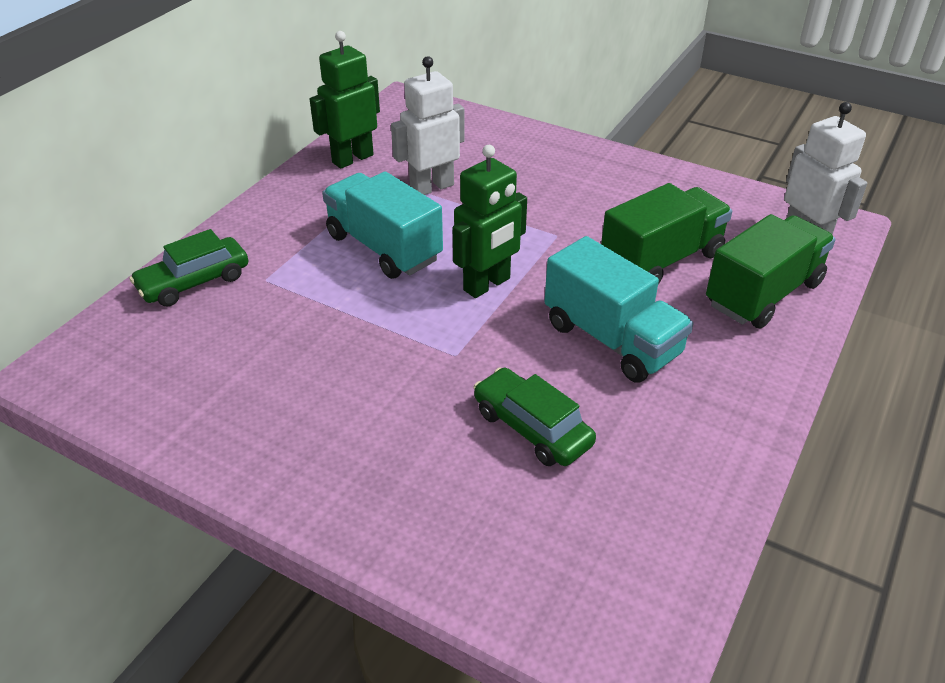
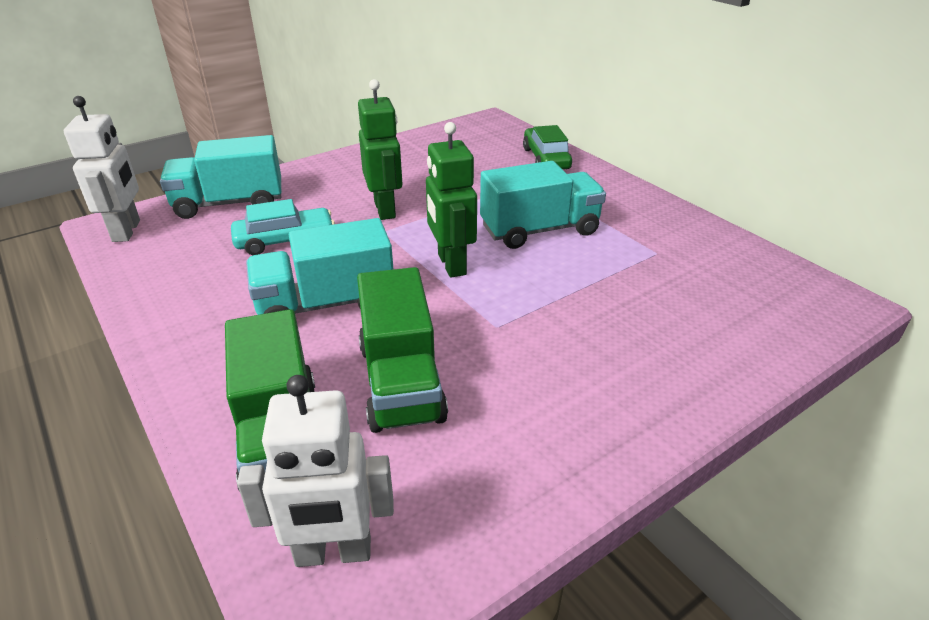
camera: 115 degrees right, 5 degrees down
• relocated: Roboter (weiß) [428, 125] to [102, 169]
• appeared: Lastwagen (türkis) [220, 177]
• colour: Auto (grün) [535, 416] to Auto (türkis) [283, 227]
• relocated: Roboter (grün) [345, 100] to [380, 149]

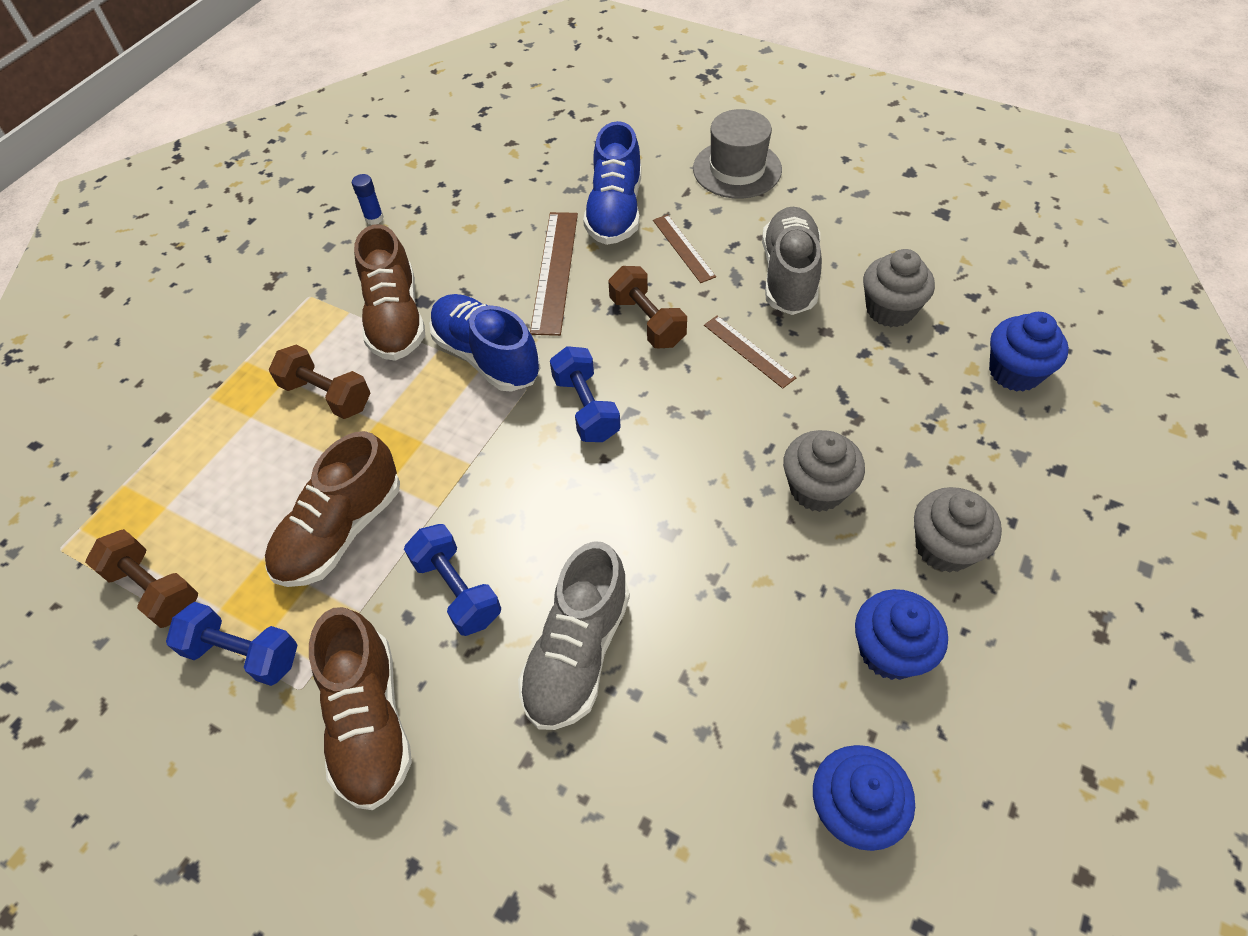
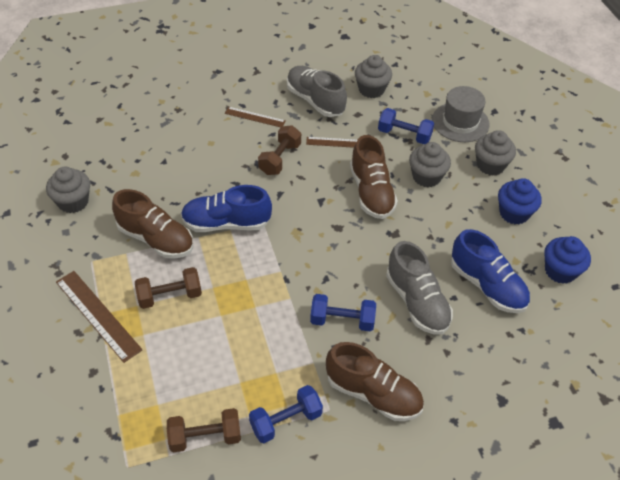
camera: 50 degrees left, 5 degrees down
• exchanged: Klebestift (blau) [368, 199] to Muffin (grau) [68, 190]
• relocated: Lineal (braun) [554, 274] to [99, 317]
• spun: Hantel (braun) [648, 307] = [279, 150] 75 degrees counterclockwise
• relocated: Schuh (braun) [332, 509] to [374, 177]
• relocated: Hantel (blau) [585, 394] to [406, 126]
• relocated: Hut (grau) [737, 154] to [461, 114]
• relocated: Schuh (blau) [612, 183] to [490, 271]
• missing: Muffin (blau) [1029, 352]

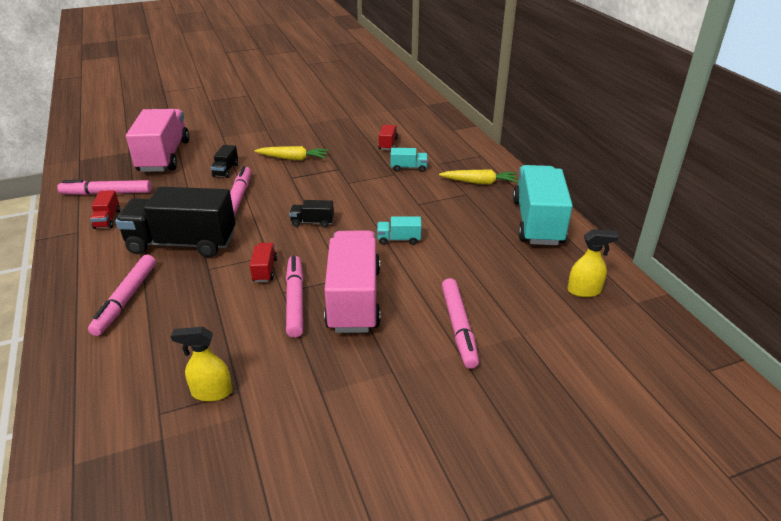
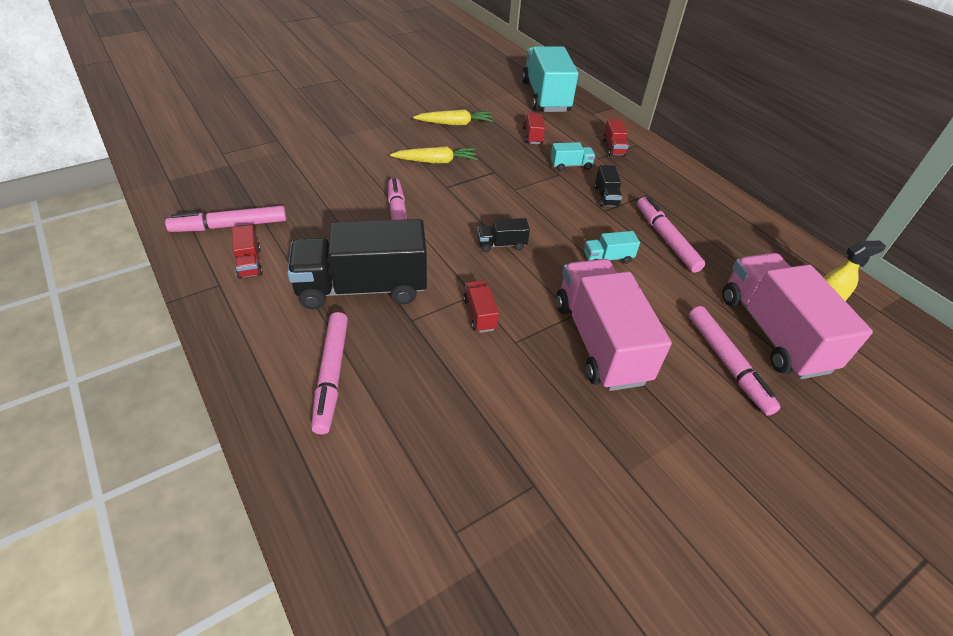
camera: 15 degrees left, 10 degrees up
• relocated: Karotte (gelb) [478, 176] to [453, 117]
• relocated: Lastwagen (türkis) [543, 205] to [550, 79]
• relocated: Lastwagen (schwarz) [224, 161] to [608, 186]
• appeared: Lastwagen (rot) [616, 137]
• relocated: Filzstift (rosa) [294, 297] to [671, 235]
• relocated: Lastwagen (rosa) [158, 140] to [798, 316]
• missing: Sprühflasche (gelb) [201, 364]

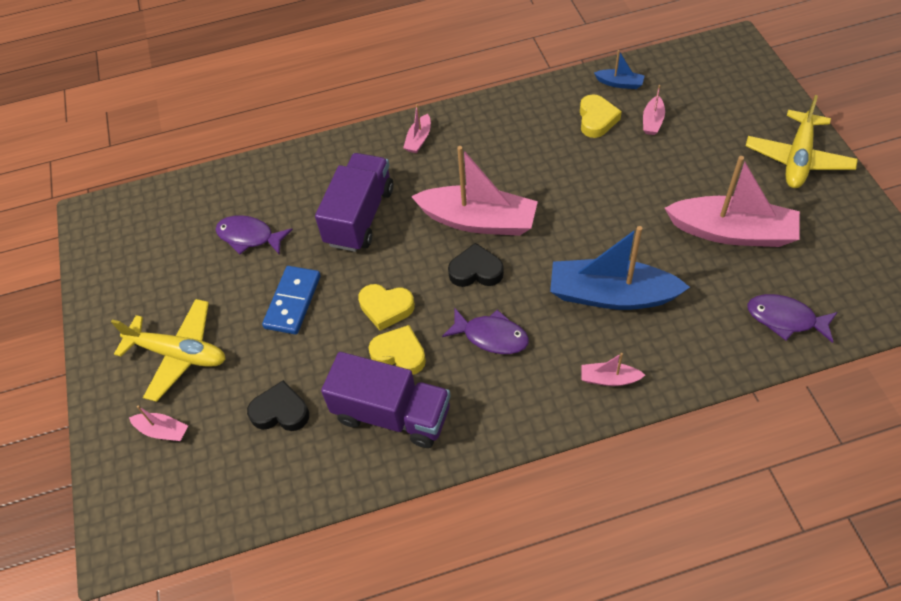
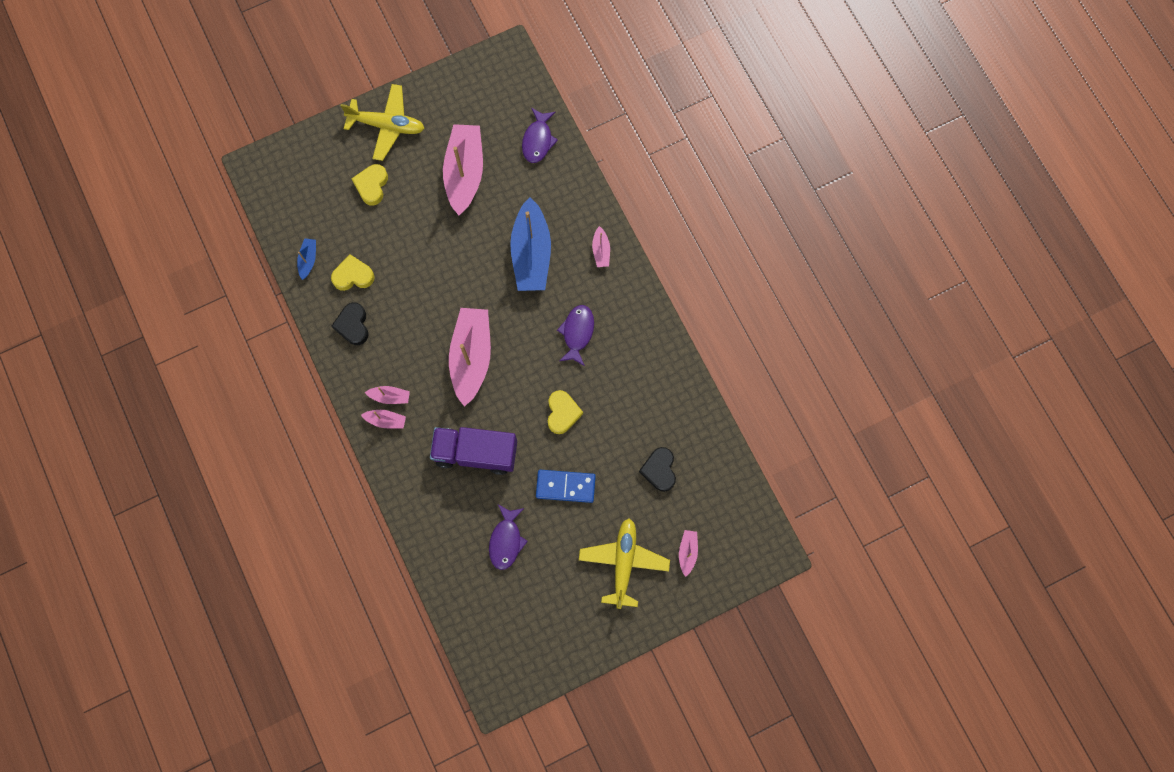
camera: 105 degrees left, 20 degrees up
• relocated: Herz (schwarz) [476, 265] to [350, 324]
• relocated: Herz (gelb) [397, 350] to [369, 185]
• relocated: Boot (rosa) [654, 110] to [387, 395]
• missing: Lastwagen (lila) [386, 400]

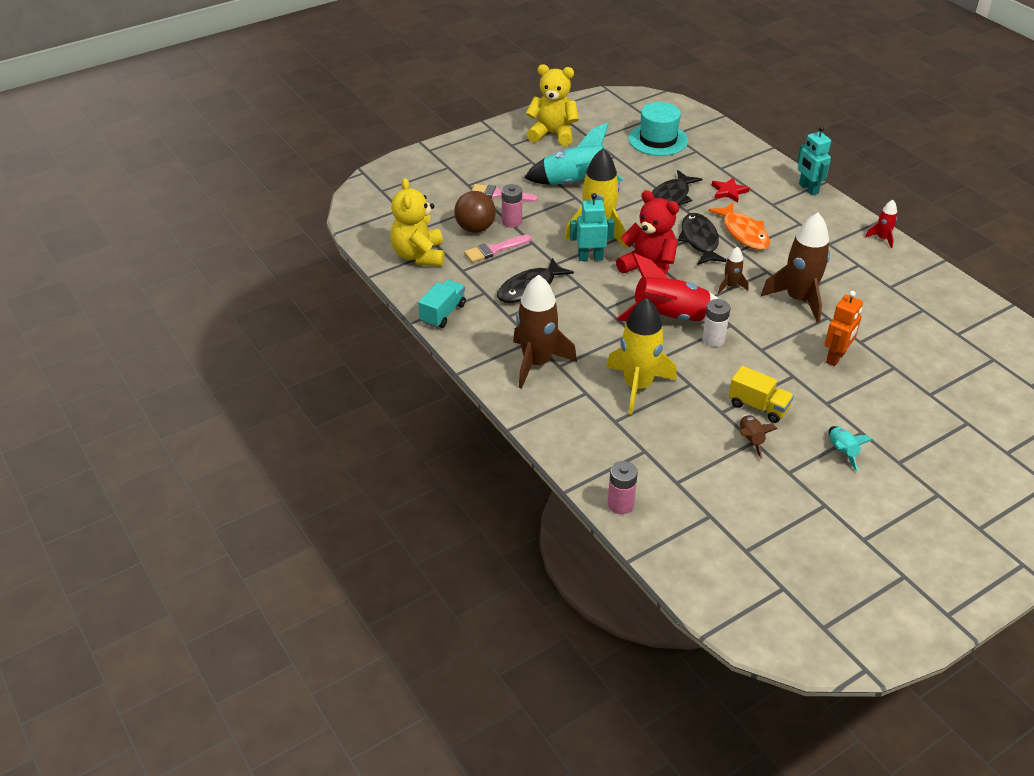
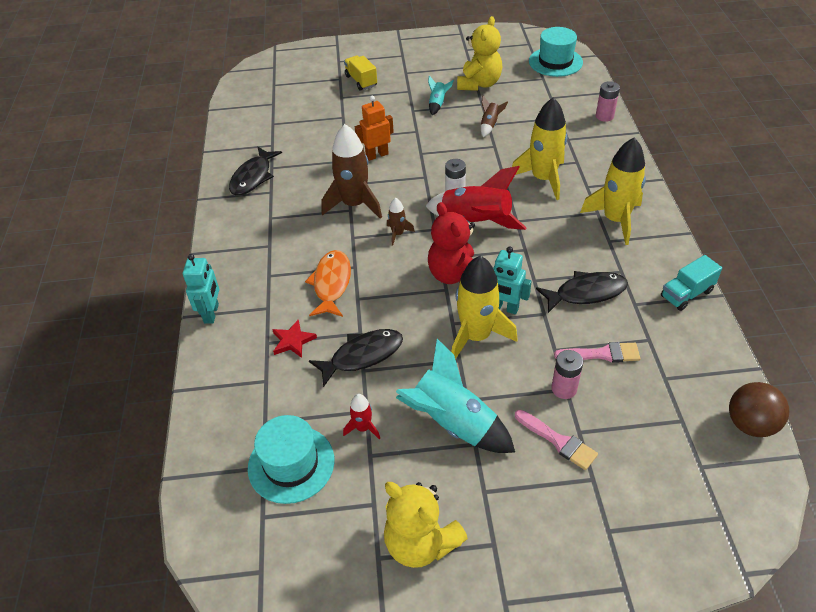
camera: 150 degrees left, 5 degrees up
• relocated: Fisch (schwarz) [702, 239] to [255, 171]
• relocated: Rakete (rot) [881, 224] to [361, 416]
• relocated: Lastwagen (gelb) [761, 394] to [360, 73]
• relocated: Teddybär (gelb) [417, 222] to [479, 53]
• appeared: Hut (türkis) [556, 52]
• colour: Rakete (braun) [545, 332] to Rakete (gelb) [613, 191]
• relocated: Ball (braun) [475, 212] to [759, 409]

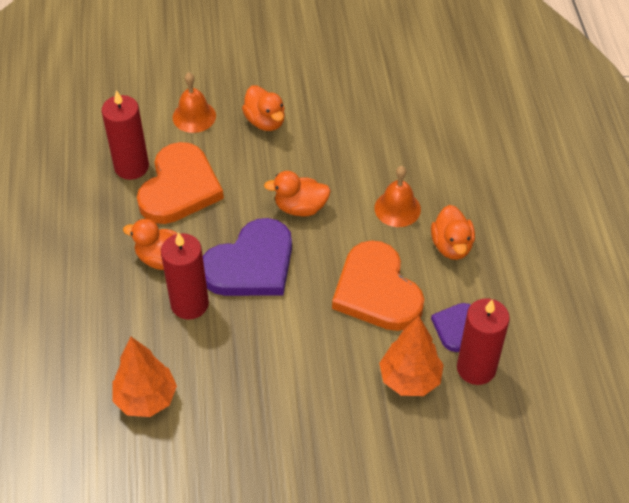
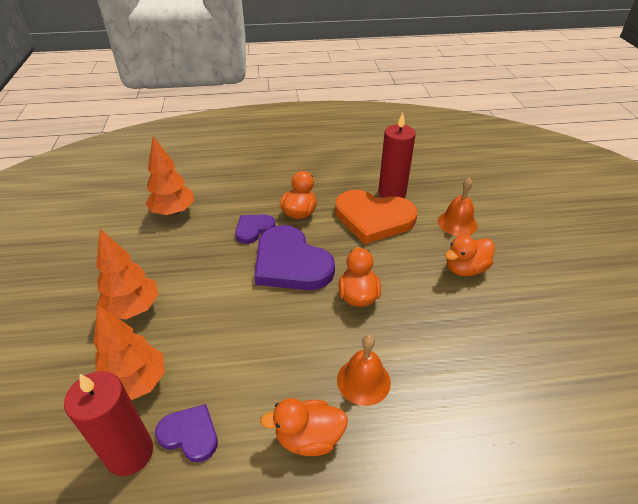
camera: 90 degrees right, 10 degrees down
• appeared: Baum (orange) [127, 274]
• exchanged: Kerze (rot) [185, 276] to Herz (lila) [255, 229]
• missing: Herz (orange) [378, 285]

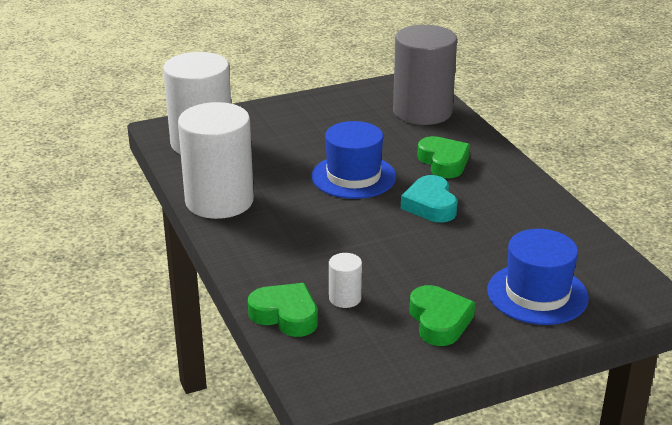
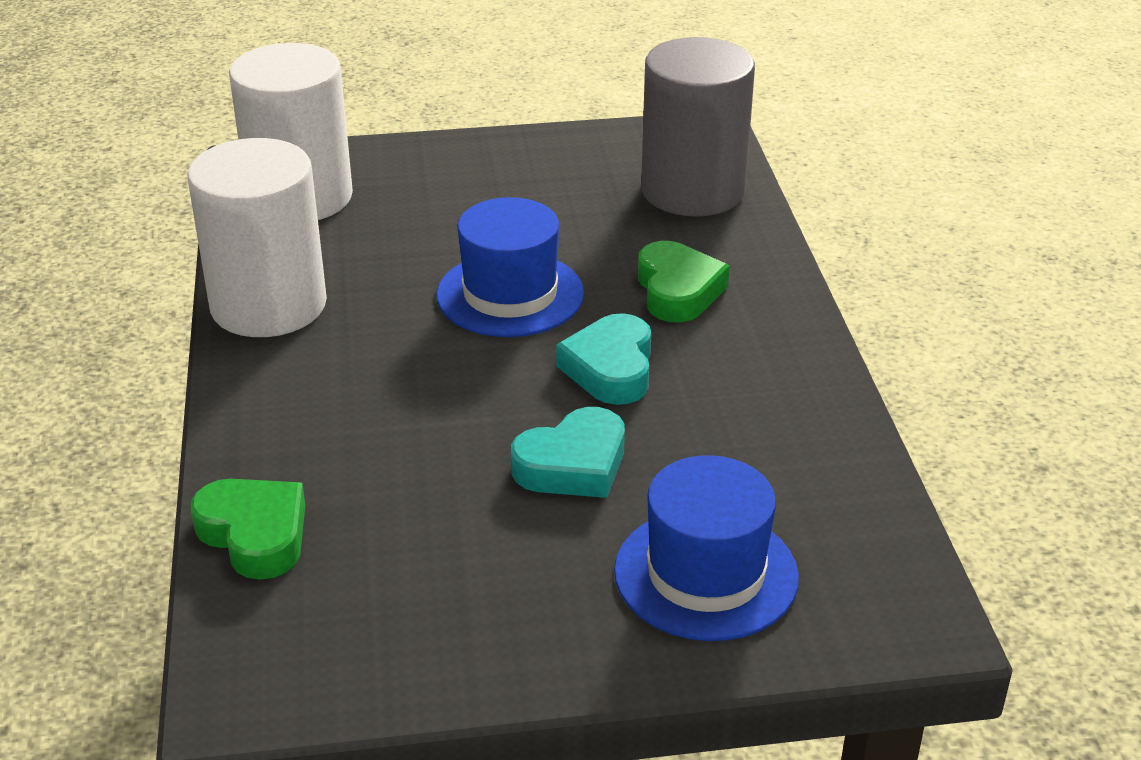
camera: 15 degrees right, 5 degrees up
• appeared: Herz (türkis) [568, 452]
• missing: Vollzylinder (weiß) [345, 280]
• missing: Herz (grün) [442, 315]

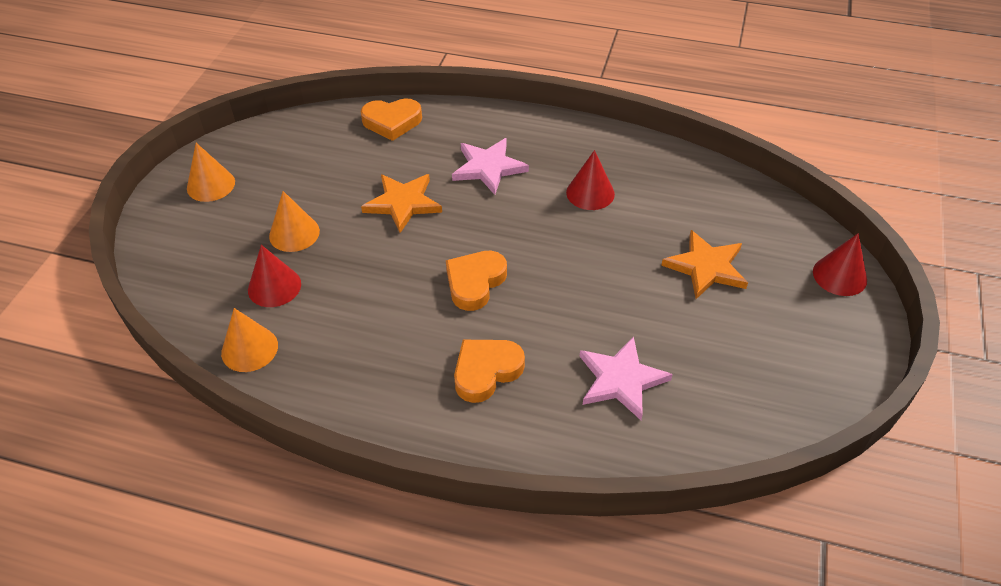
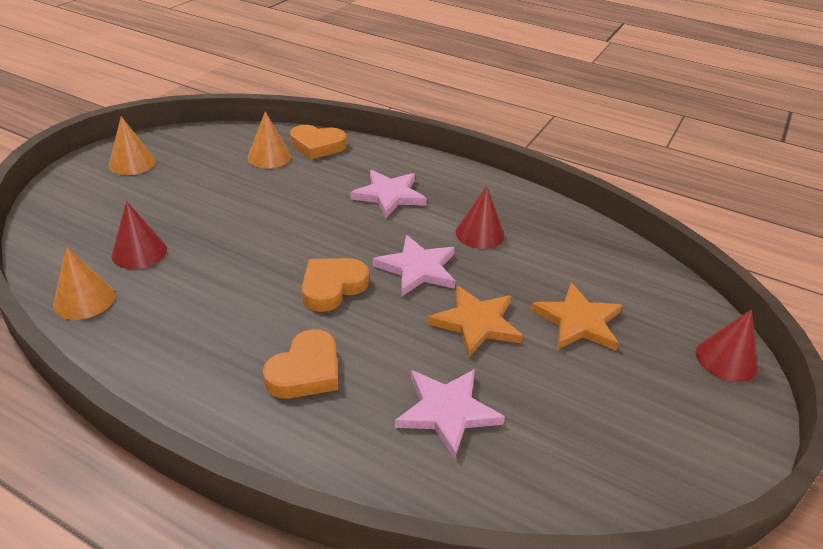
camera: 10 degrees right, 10 degrees down
• relocated: Kegel (orange) [294, 221] to [269, 139]
• spun: Herz (orange) [489, 371] = [300, 364] 150 degrees clockwise
• appeared: Stern (rosa) [414, 265]
• relocated: Stern (orange) [401, 203] to [475, 321]

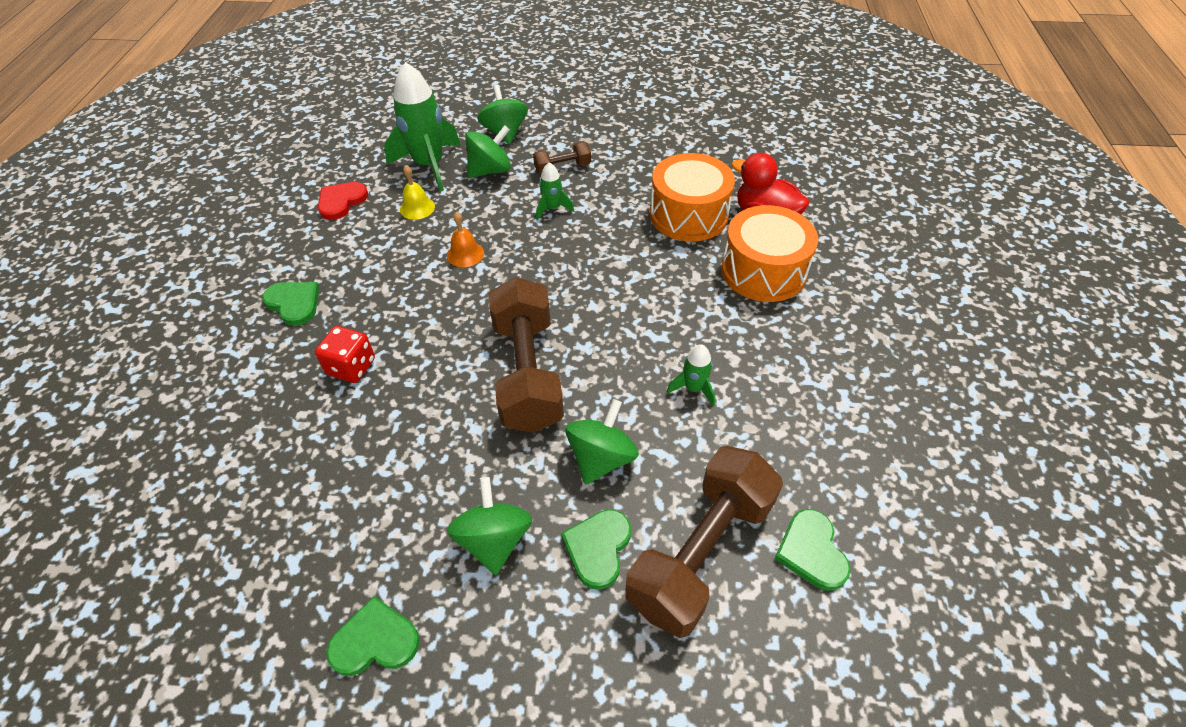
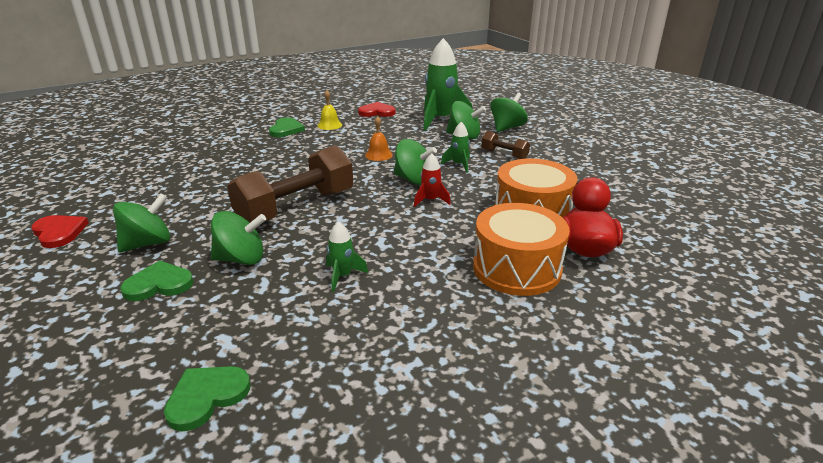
camera: 55 degrees right, 20 degrees down
• colour: Herz (grün) [373, 636] to Herz (rot) [60, 231]
• relocated: Glocke (gelb) [417, 192] to [329, 110]
• appeared: Kreisel (grün) [415, 162]
• appeared: Rakete (rot) [432, 180]
• missing: Spielwürfel (rot) [345, 354]
• missing: Hantel (braun) [704, 542]

